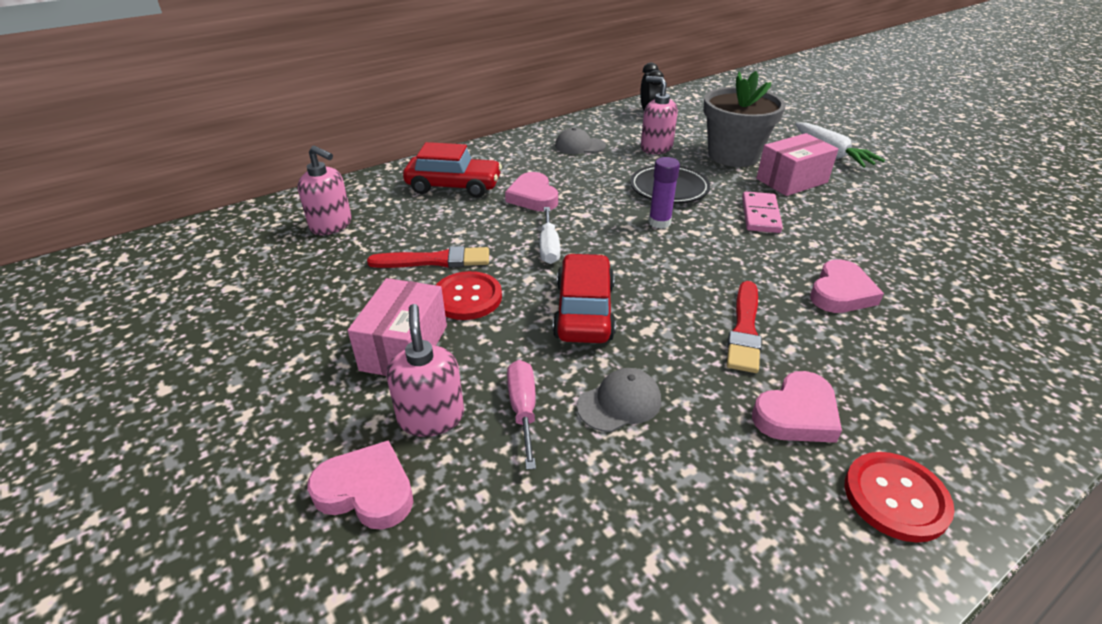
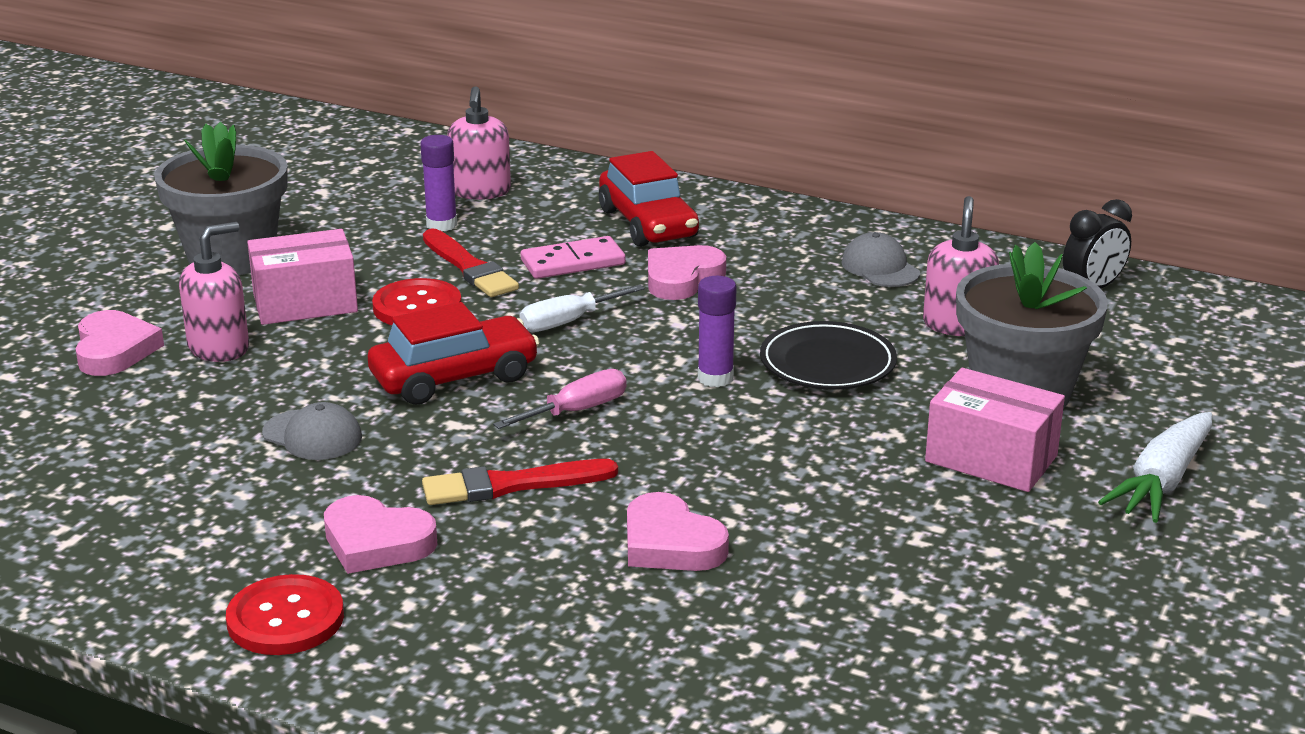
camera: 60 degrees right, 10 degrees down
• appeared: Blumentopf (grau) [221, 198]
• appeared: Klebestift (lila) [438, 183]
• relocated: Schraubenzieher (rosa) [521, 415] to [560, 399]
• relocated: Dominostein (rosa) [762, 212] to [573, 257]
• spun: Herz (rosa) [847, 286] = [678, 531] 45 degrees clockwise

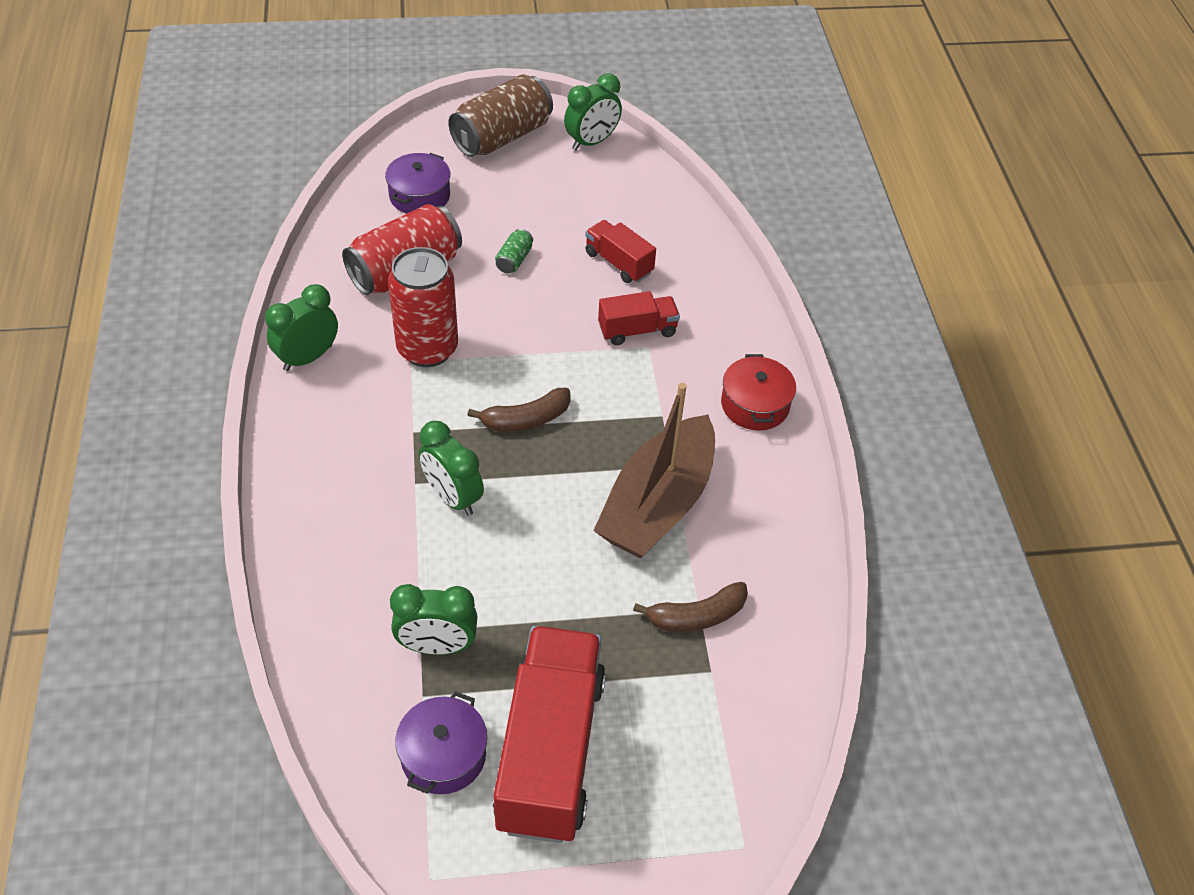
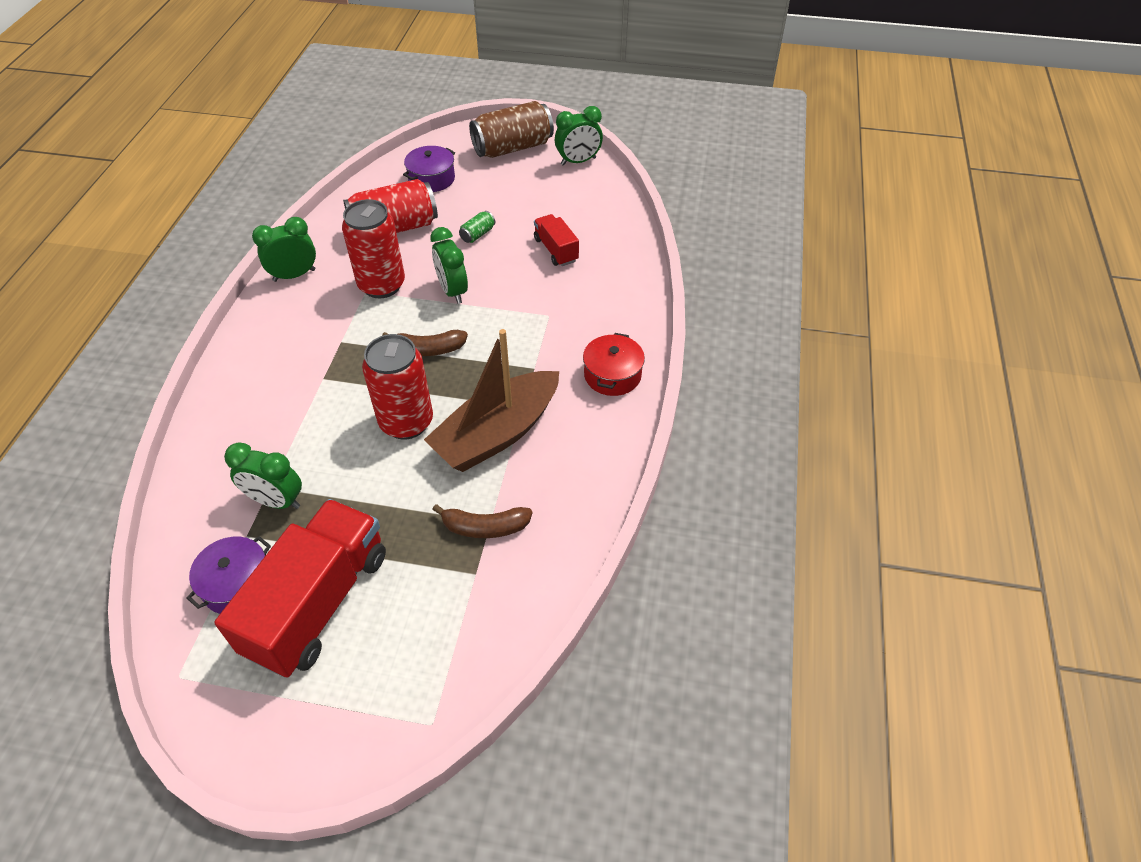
camera: 20 degrees right, 0 degrees up
• appeared: Dose (rot) [397, 386]
• relocated: Wecker (grün) [451, 468] to [449, 265]
• missing: Lastwagen (rot) [639, 318]

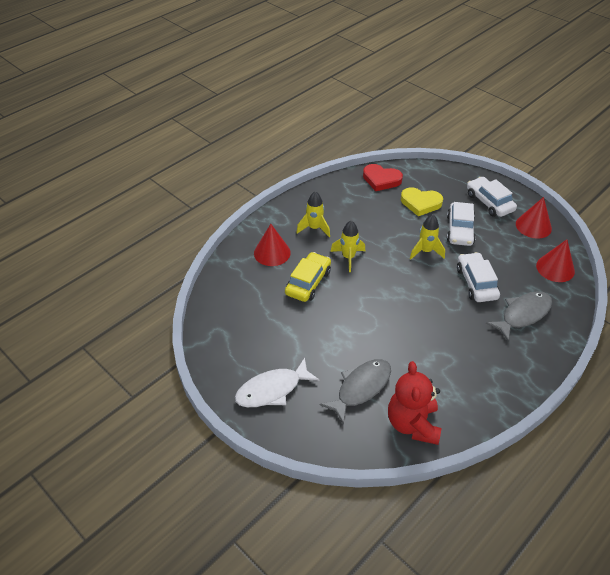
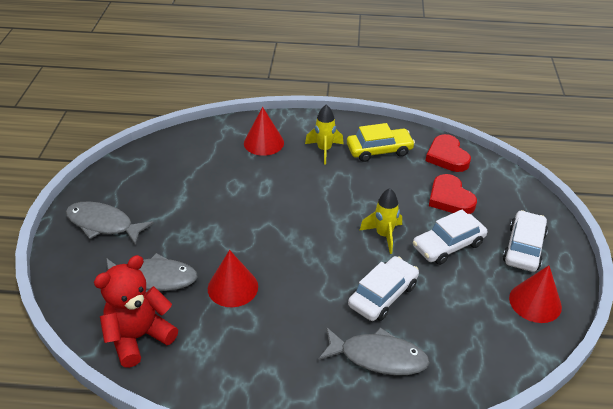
camera: 50 degrees right, 5 degrees down
• colour: Fisch (weiß) [277, 382] to Fisch (grau) [110, 223]
• relocated: Kegel (rot) [555, 260] to [233, 278]
• relocated: Auto (gelb) [308, 277] to [381, 142]
• colour: Herz (gelb) [422, 201] to Herz (rot) [453, 194]
• missing: Rakete (gelb) [347, 246]

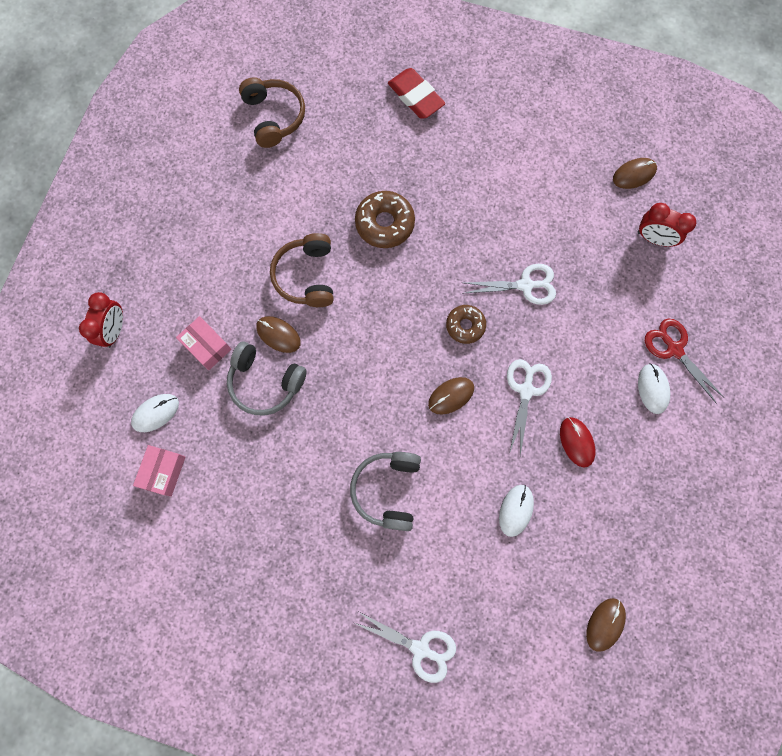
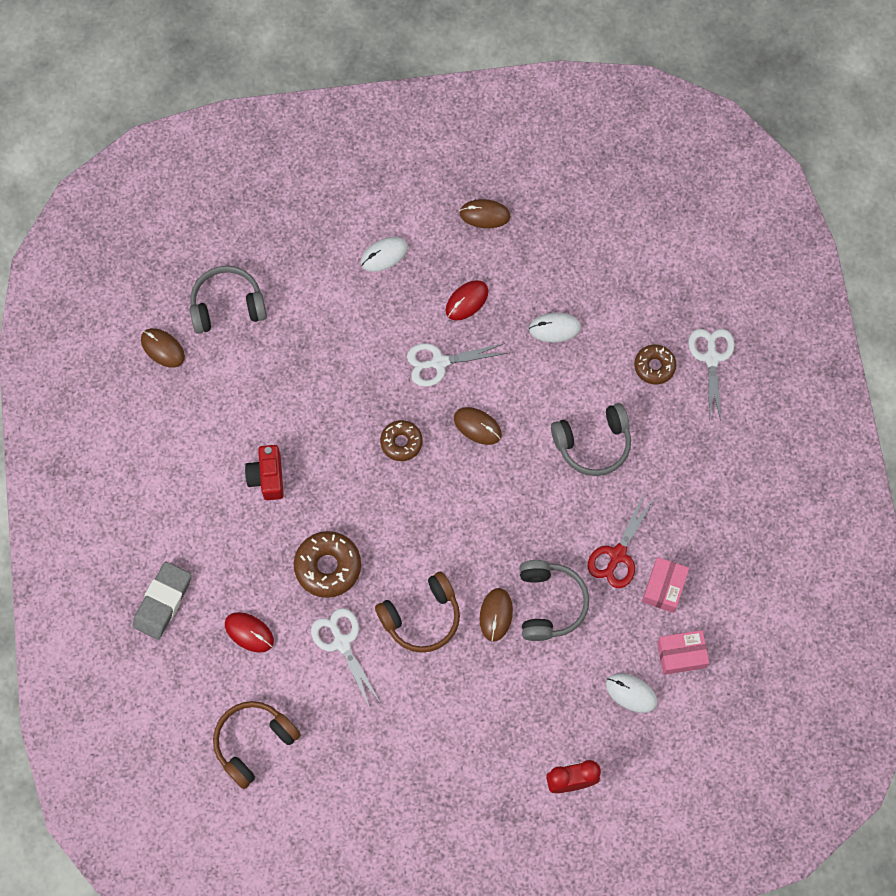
camera: 115 degrees left, 5 degrees down
• colour: Radiergummi (rot) [416, 93] to Radiergummi (grau) [162, 601]
• exchanged: Wecker (rot) [667, 225] to Kopfhörer (grau) [228, 300]
• appeared: Computermaus (rot) [249, 632]
• appeared: Kamera (rot) [264, 472]
• relocated: Schere (weiß) [510, 284] to [345, 657]
• relocated: Computermaus (braun) [606, 625] to [485, 213]
• relocated: Schere (rot) [685, 361] to [621, 541]
• appeared: Donut (braun) [655, 364]
• relocated: Schachtel (rosa) [203, 343] to [665, 585]

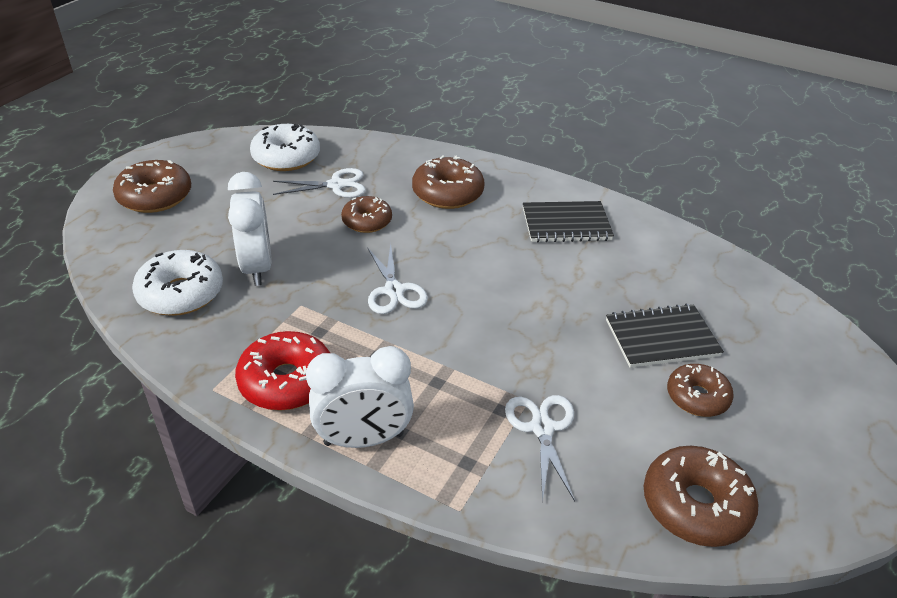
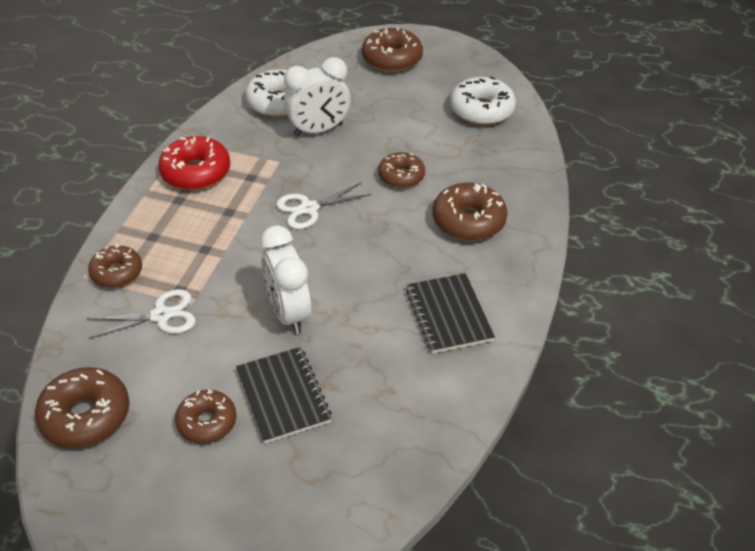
camera: 80 degrees right, 5 degrees up
• appeared: Donut (braun) [115, 266]
• relocated: Wecker (weiß) [360, 397] to [286, 280]
• missing: Schere (weiß) [319, 183]

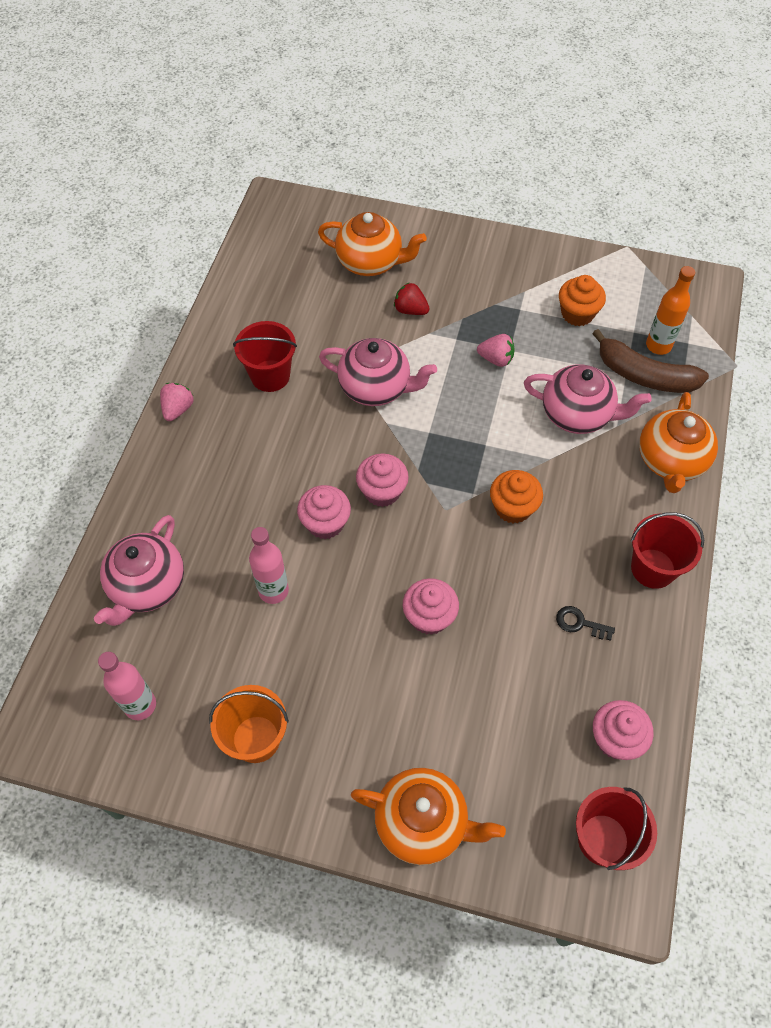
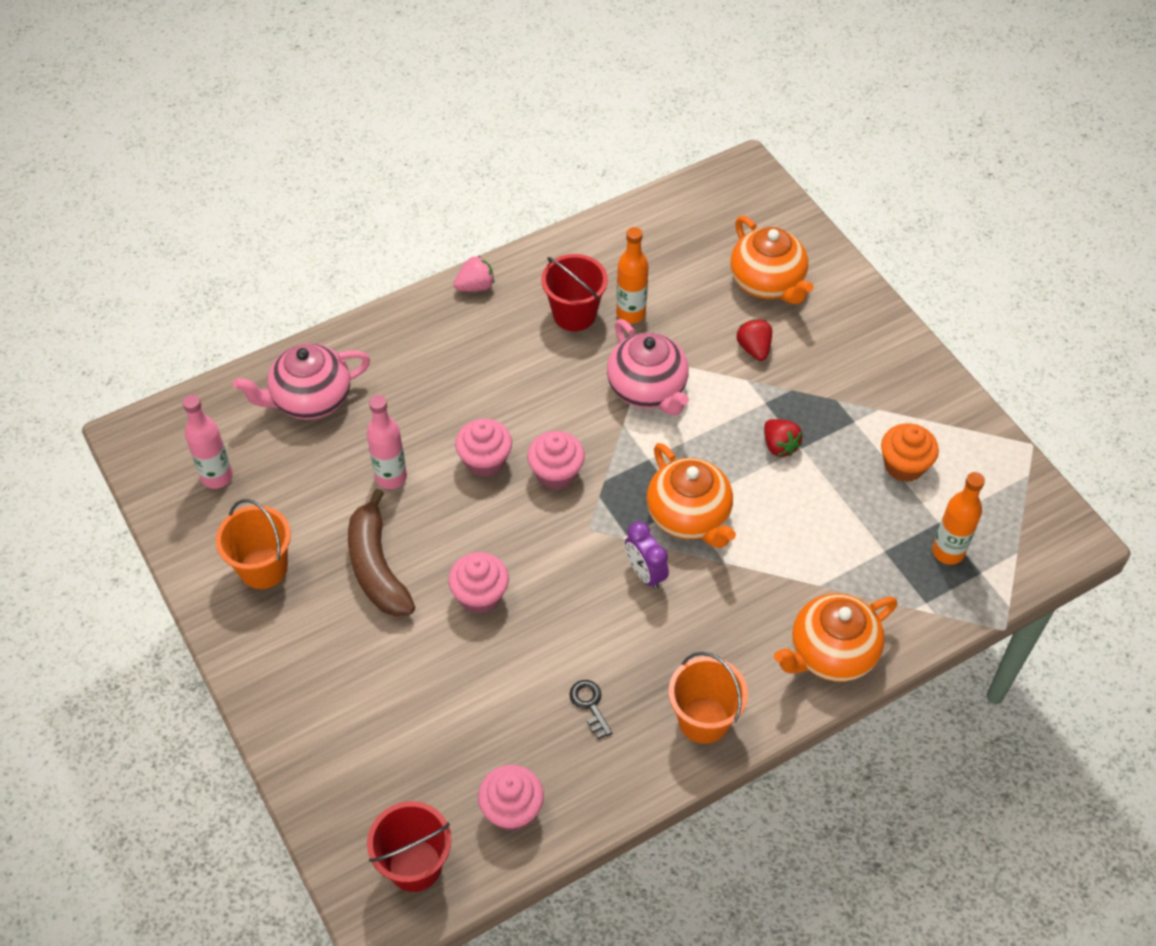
camera: 45 degrees right, 5 degrees down
• relocated: Banane (braun) [650, 361] to [381, 553]
• appeared: Flasche (orange) [632, 275]
• exchanged: Muffin (orange) [516, 496] to Wecker (lila) [647, 556]
• relocated: Teekanne (orange) [428, 816] to [691, 495]
• colour: Eimer (rot) [667, 550] to Eimer (orange) [708, 698]
• colour: Erdbeere (rosa) [496, 350] to Erdbeere (rot) [783, 438]
• missing: Teekanne (rosa) [588, 399]

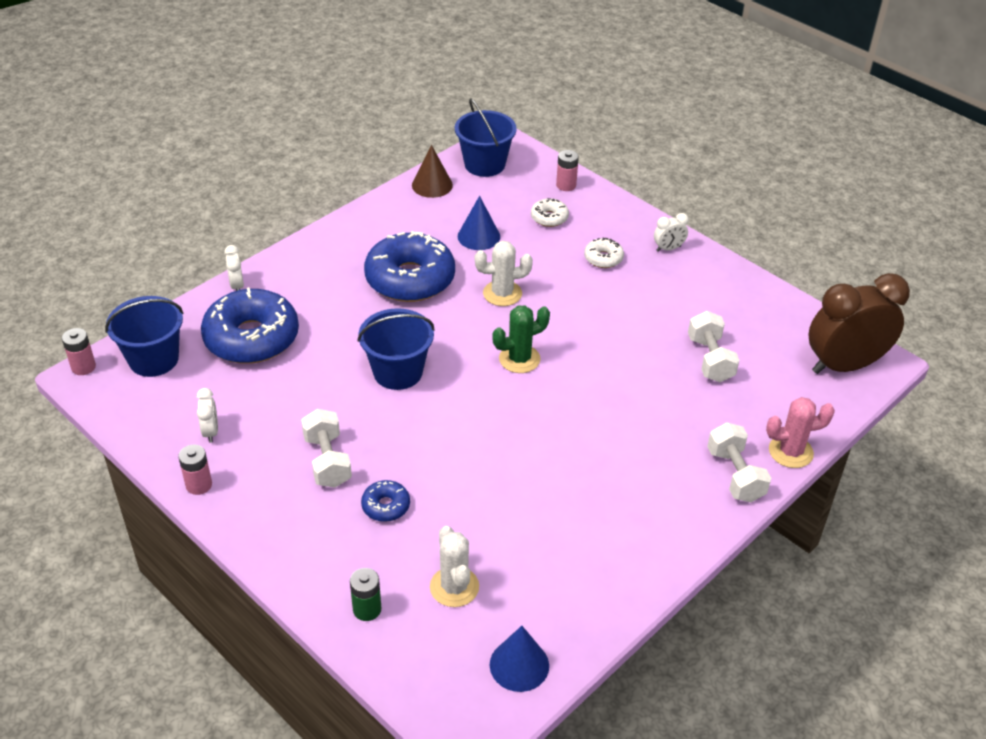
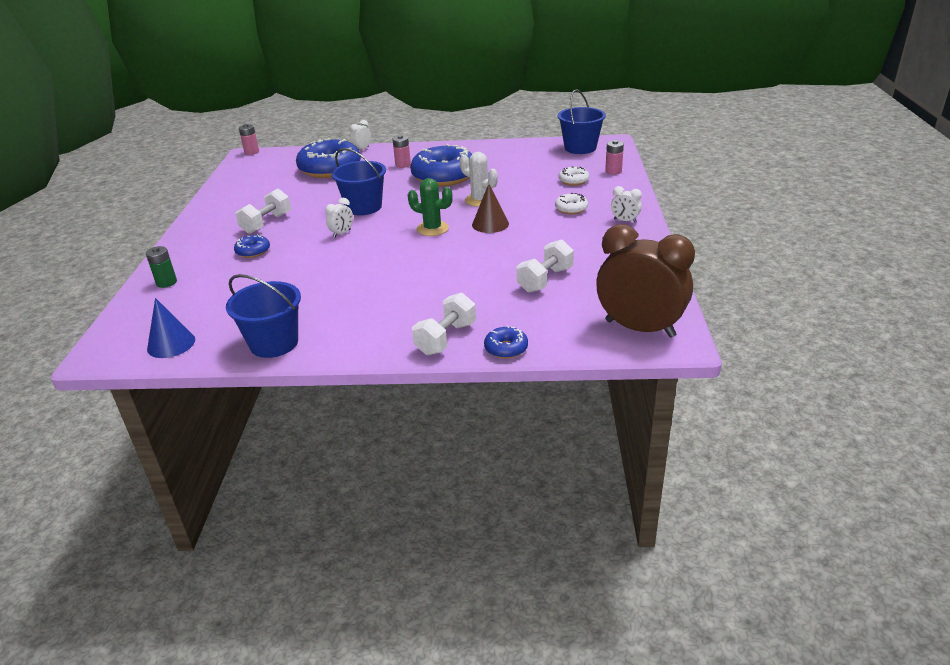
camera: 50 degrees right, 10 degrees down
• relocated: Eimer (blau) [144, 336] to [263, 316]
• relocated: Wecker (weiß) [207, 415] to [339, 218]
• relocated: Batterie (rosa) [195, 469] to [401, 151]
• relocated: Kegel (braun) [432, 171] to [490, 208]
• exchanged: Kaktus (rosa) [800, 432] to Donut (blau) [506, 342]
• missing: Kaktus (weiß) [454, 566]
• missing: Kegel (blau) [479, 223]

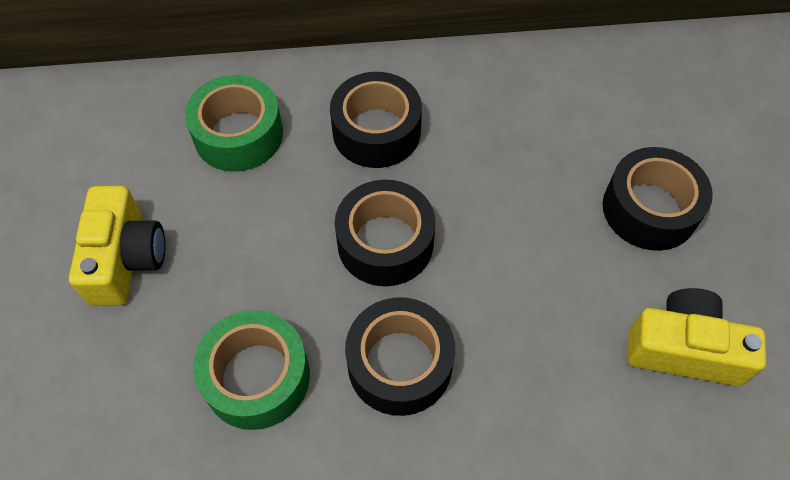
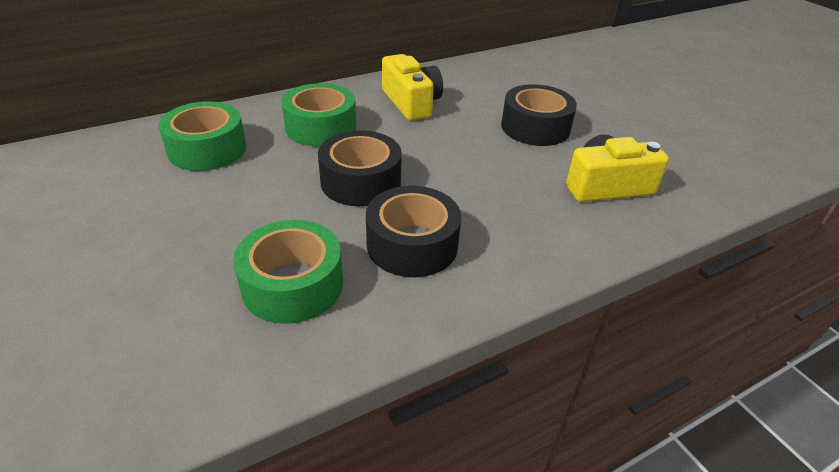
camera: 25 degrees left, 20 degrees down
• colour: Klebeband (schwarz) [376, 120] to Klebeband (grün) [319, 115]
• relocated: Kamera (gelb) [117, 246] to [412, 87]

